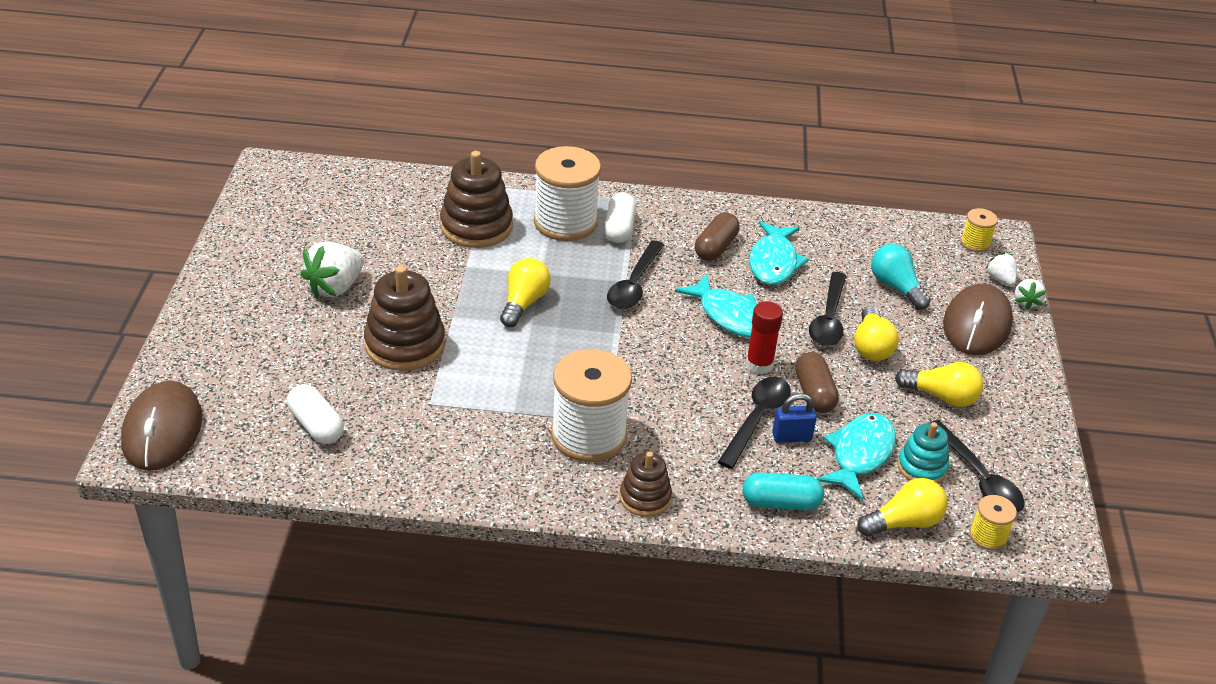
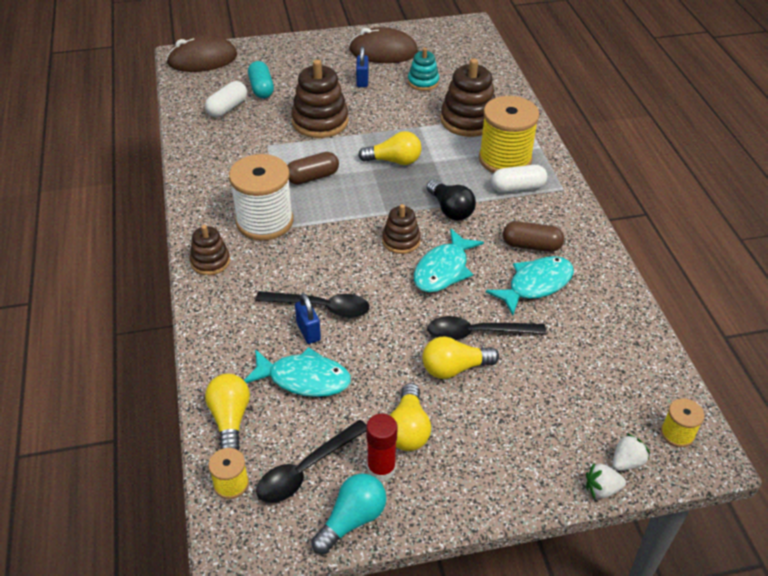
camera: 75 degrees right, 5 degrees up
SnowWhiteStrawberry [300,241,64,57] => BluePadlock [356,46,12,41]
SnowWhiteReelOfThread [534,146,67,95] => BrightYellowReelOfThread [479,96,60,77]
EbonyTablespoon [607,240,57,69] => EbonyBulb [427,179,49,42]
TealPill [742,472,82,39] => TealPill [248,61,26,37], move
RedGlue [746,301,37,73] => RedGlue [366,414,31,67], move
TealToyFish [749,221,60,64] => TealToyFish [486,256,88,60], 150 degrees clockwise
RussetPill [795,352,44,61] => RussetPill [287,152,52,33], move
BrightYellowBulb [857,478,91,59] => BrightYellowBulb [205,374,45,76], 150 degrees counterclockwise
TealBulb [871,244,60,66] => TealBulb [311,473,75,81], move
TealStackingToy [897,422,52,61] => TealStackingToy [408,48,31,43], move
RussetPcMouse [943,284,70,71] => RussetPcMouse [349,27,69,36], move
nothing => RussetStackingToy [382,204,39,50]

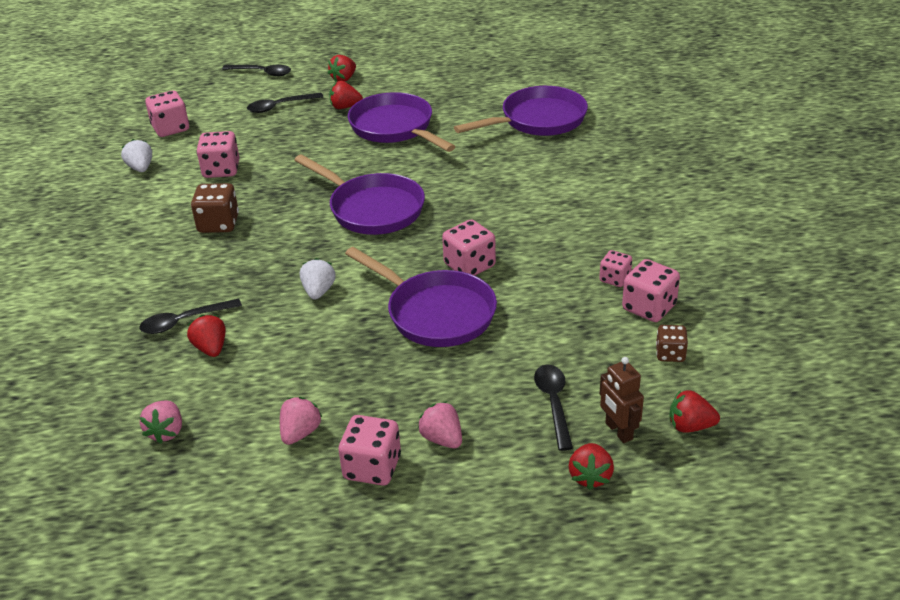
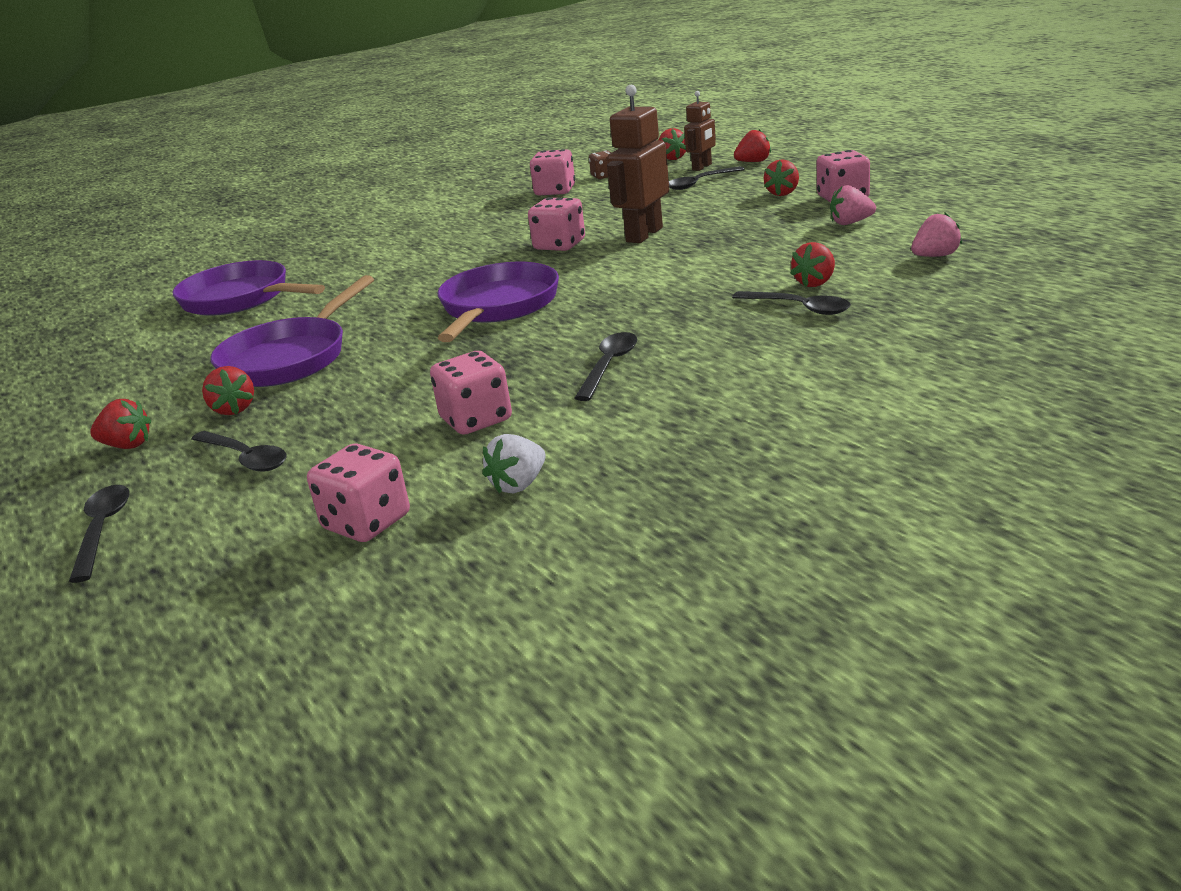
camera: 115 degrees left, 10 degrees down
RussetDie [191,183,48,50] => EbonyTablespoon [575,332,62,69]
SnowWhiteStrawberry [300,258,36,42] => nothing
RoyalPurpleFryingPan [345,247,152,100] => RussetRobot [607,85,62,158]
RosePinkStrawberry [417,401,45,47] => RedStrawberry [764,159,35,37]
RosePinkDie [599,250,33,37] => nothing

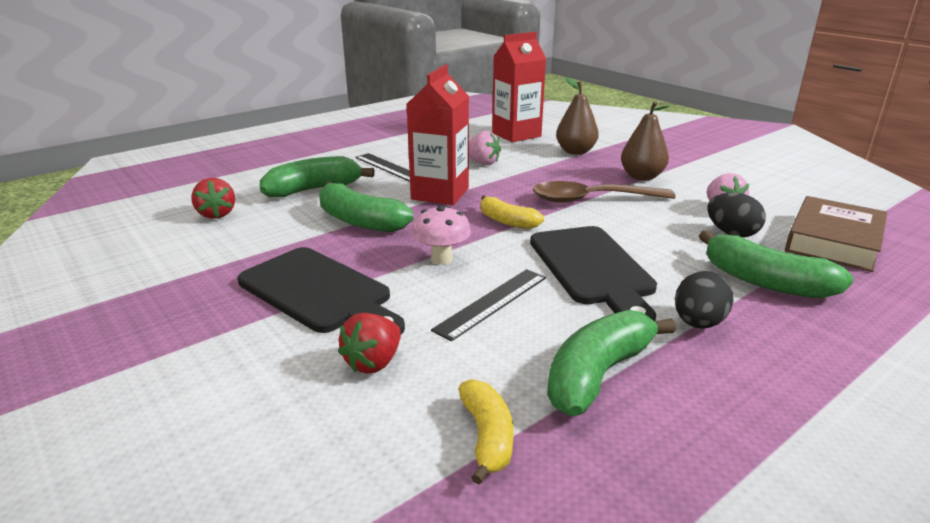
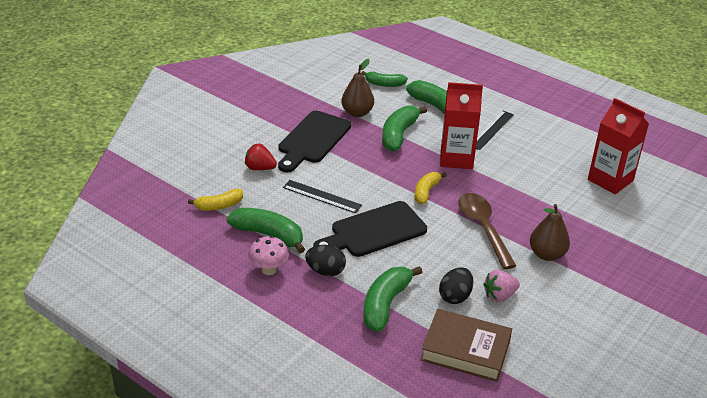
camera: 75 degrees right, 10 degrees up
RedStrawberry [191,178,44,41] => GreenBananaFruit [362,71,46,16]
RosePinkFungus [411,205,60,60] => RosePinkFungus [248,236,41,39], move
RosePinkStrawberry [469,131,32,34] => nothing
RussetPear [556,77,43,78] => RussetPear [341,59,33,58], move

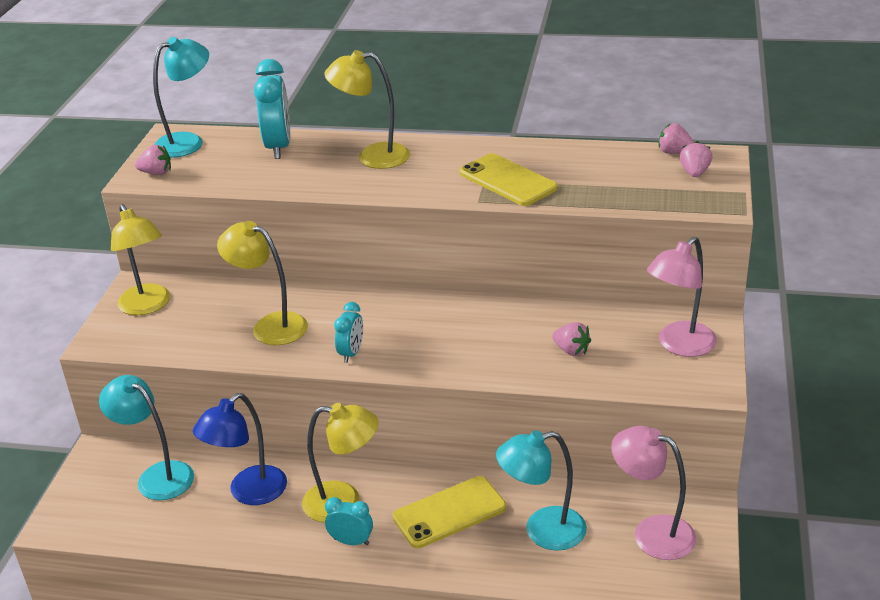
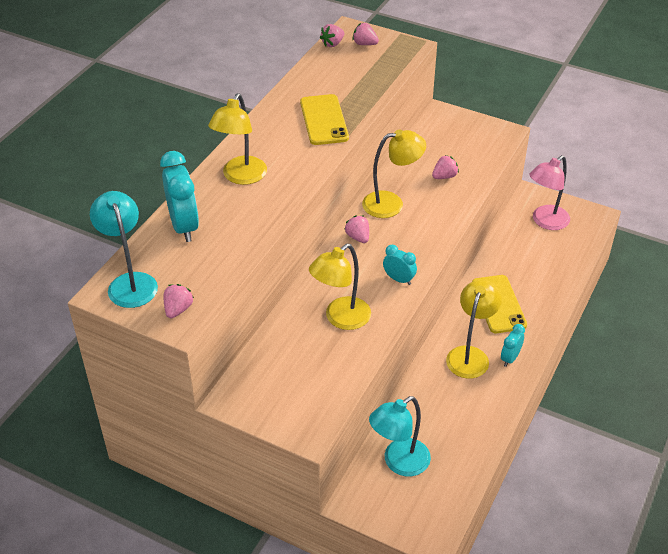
camera: 75 degrees left, 10 degrees up
BrightYellowDeskLamp [111,204,59,111] => BrightYellowDeskLamp [362,129,64,89], move
BlueDeskLamp [193,393,94,112] => nothing
TealClock [254,59,36,100] => TealClock [160,151,39,91], 60 degrees clockwise
BrightYellowMobilePhone [459,153,99,53] => BrightYellowMobilePhone [300,94,49,51], 75 degrees counterclockwise
TealDeskLamp [496,430,91,121] => nothing
RosePinkDeskLamp [647,237,70,120] => nothing
nothing => RosePinkStrawberry [344,216,25,27]

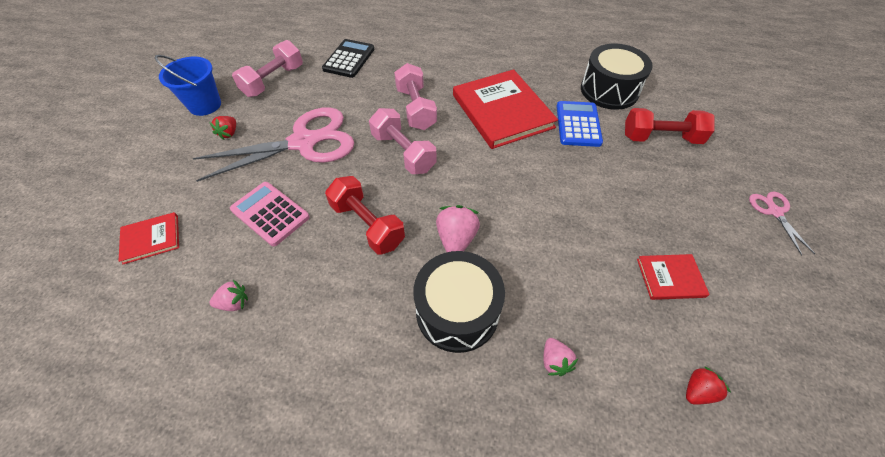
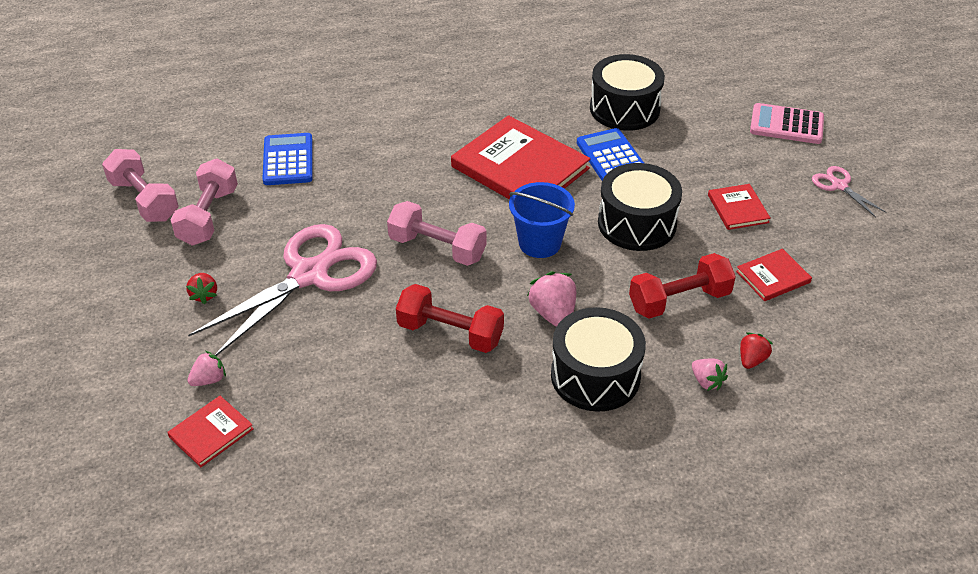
camera: 25 degrees left, 10 degrees down
BlueBucket [155,55,66,61] => BlueBucket [509,182,66,76], move
RosePinkStrawberry [209,280,39,31] => RosePinkStrawberry [187,351,39,35], move
RosePinkCalculator [230,182,80,64] => RosePinkCalculator [750,103,74,41], move
EbonyCalculator [322,39,52,39] => BlueCalculator [262,133,51,52]
RosePinkFreeWeight [394,63,43,67] => RosePinkFreeWeight [102,149,77,73], move
RedFreeWeight [625,108,90,36] => RedFreeWeight [629,253,107,66], move
RedStrawberry [686,366,45,39] => RedStrawberry [740,332,33,37], move
nothing => EbonyToyDrum [598,163,84,88]
nothing => RedHardcover [708,184,63,46]

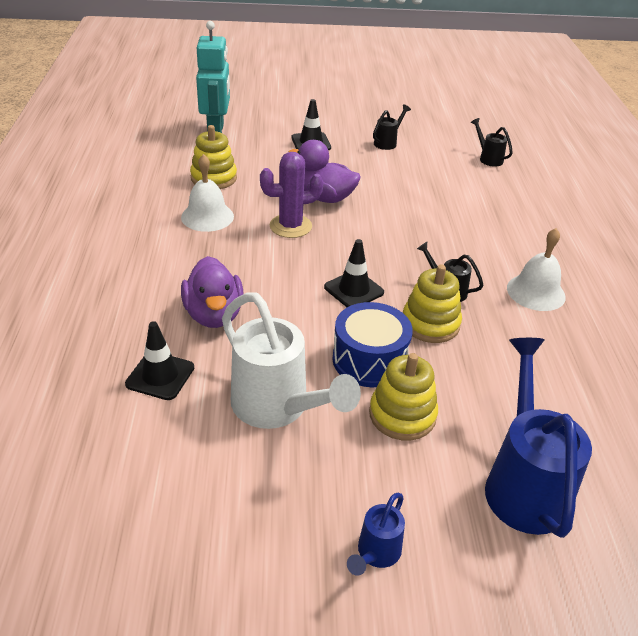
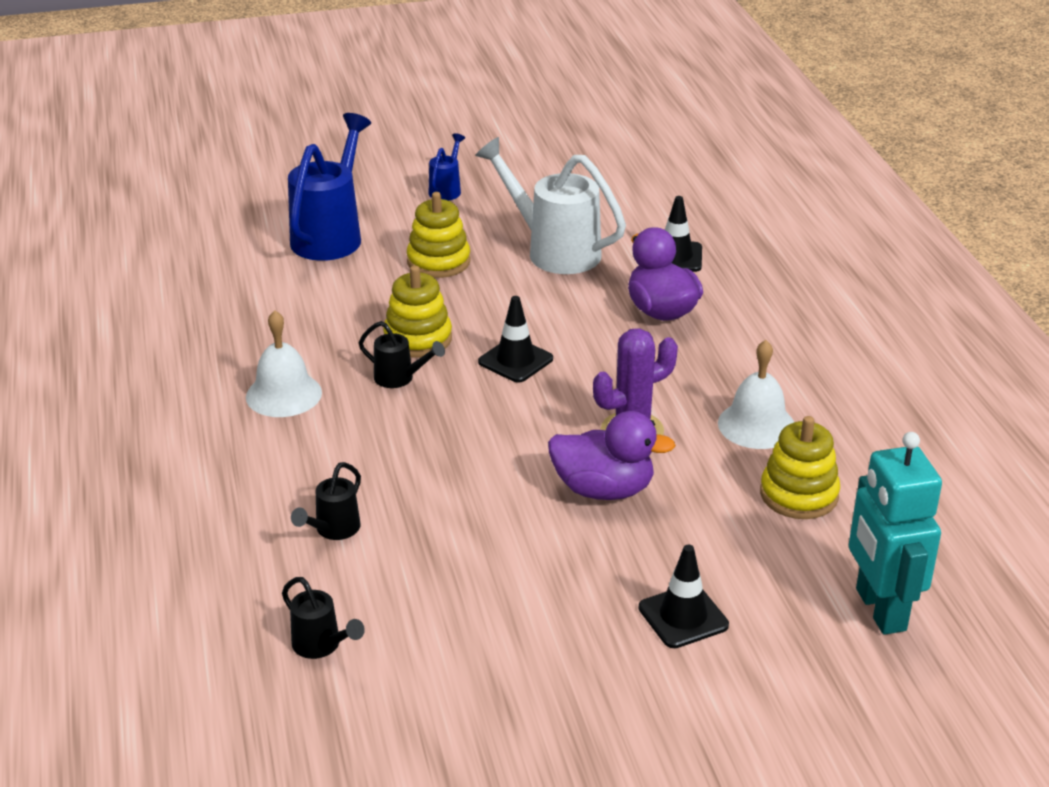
camera: 170 degrees right, 5 degrees down
BlueToyDrum [332,302,81,85] => nothing
EbonySprinklingCan [373,104,38,46] => EbonySprinklingCan [291,462,70,78], move
BlueSprinklingCan [485,338,107,200] => BlueSprinklingCan [288,113,83,148], 150 degrees counterclockwise

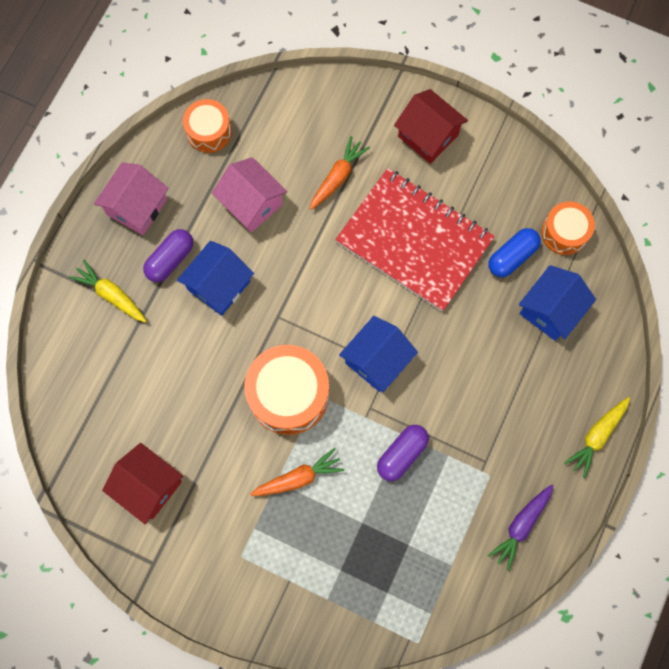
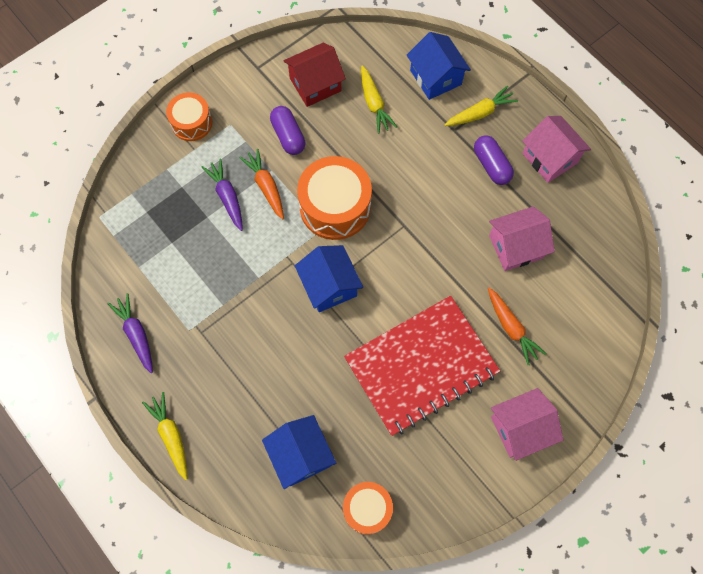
camera: 115 degrees right, 5 degrees down
BlueCottage [177,241,77,75] => BlueCottage [407,32,64,68], move
OrangeToyDrum [183,99,49,54] => OrangeToyDrum [166,92,46,49], move
OrangeRootVegetable [250,448,94,48] => OrangeRootVegetable [239,149,45,70], 150 degrees clockwise
RoyalPurplePill [377,425,52,56] => RoyalPurplePill [270,106,36,49], move
RedCottage [394,89,74,75] => RosePinkCottage [491,388,72,73]
BluePill [488,228,53,49] => nothing
nothing => RoyalPurpleRootVegetable [202,159,41,72]
nothing => BrightYellowRootVegetable [361,65,36,68]

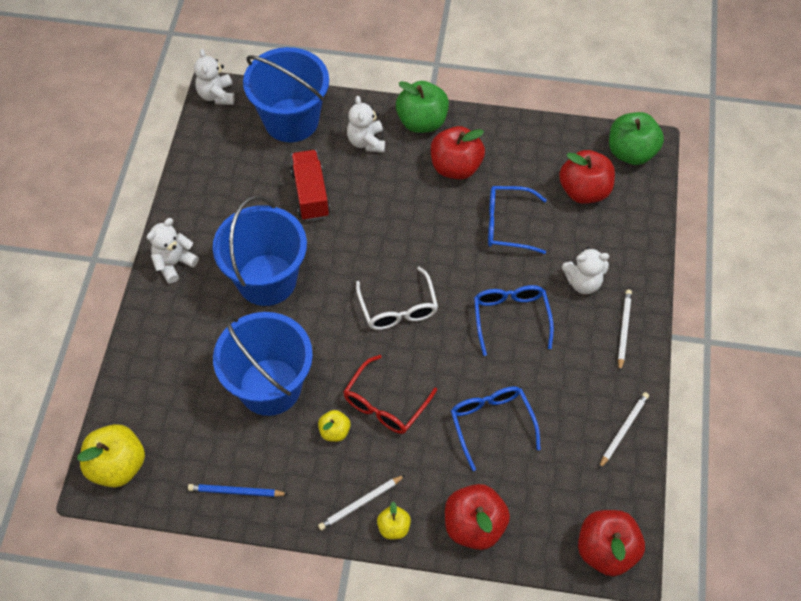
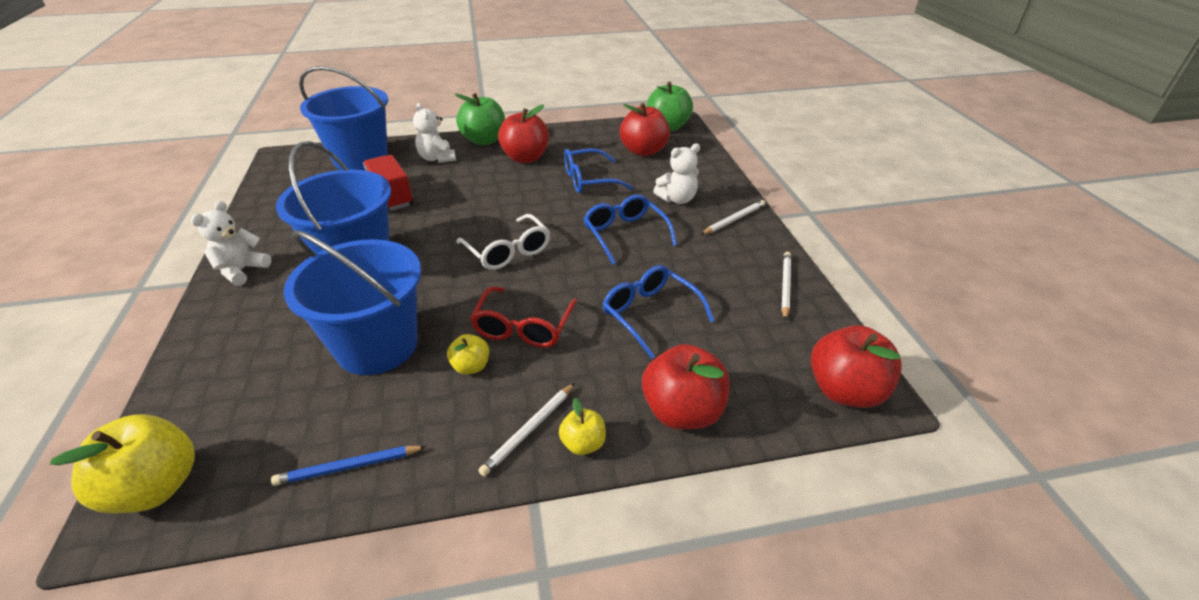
camera: 20 degrees left, 20 degrees down
SnowWhiteTeddyBear [194,49,41,56] => nothing
SnowWhiteLeadPencil [618,289,14,82] => SnowWhiteLeadPencil [701,200,64,35], 60 degrees clockwise

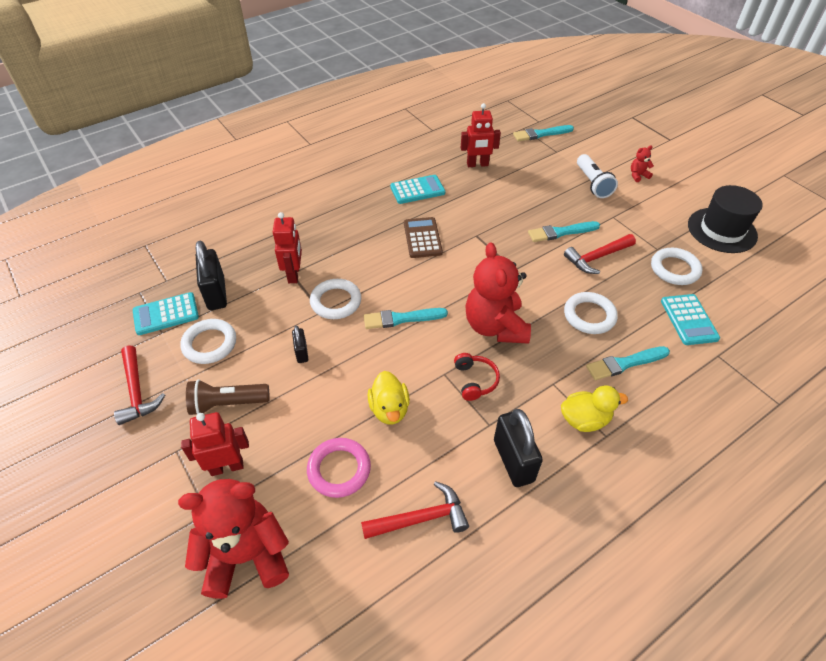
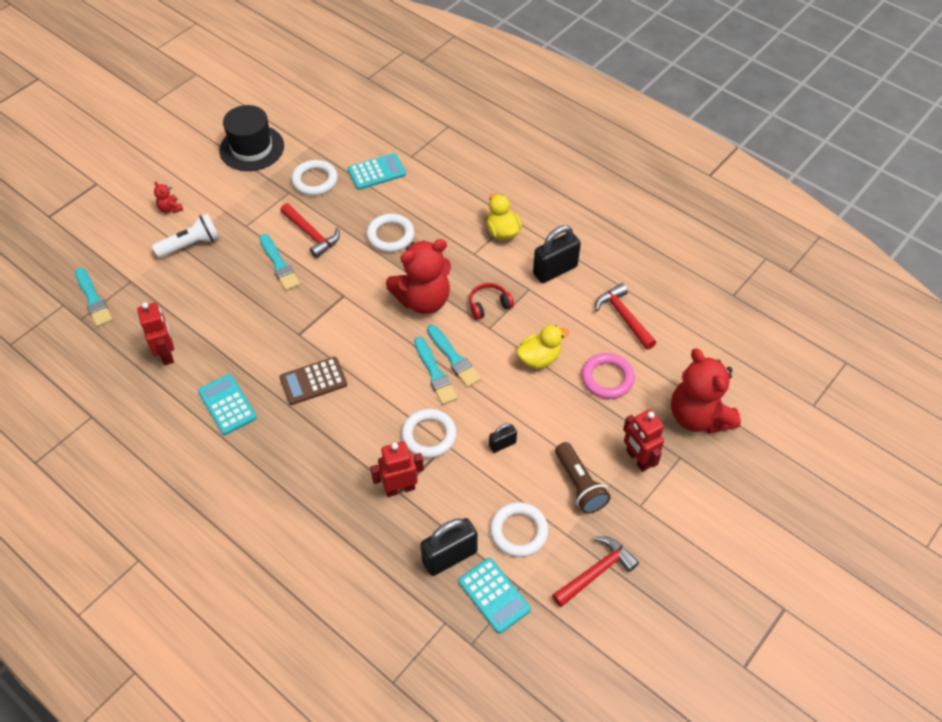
camera: 105 degrees left, 5 degrees up
TealBrush [586,346,84,34] => TealBrush [427,325,54,62], move

